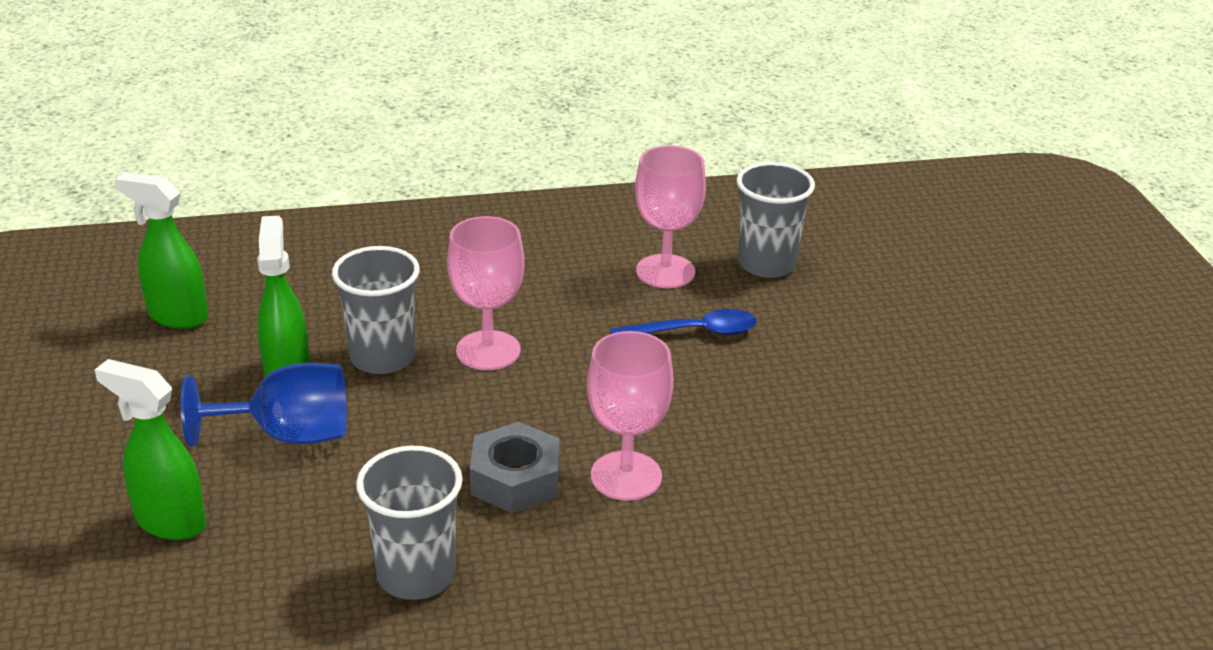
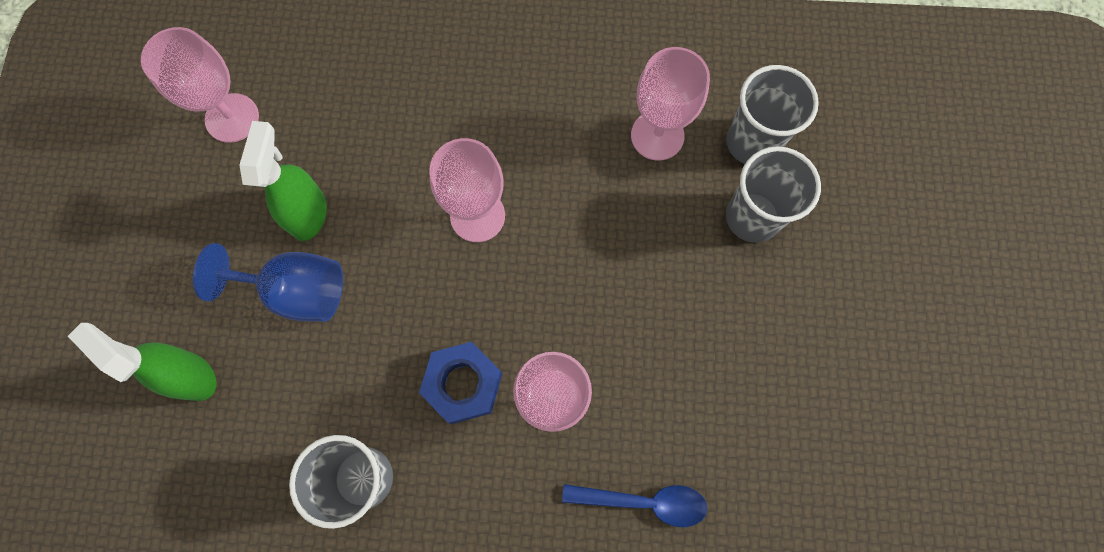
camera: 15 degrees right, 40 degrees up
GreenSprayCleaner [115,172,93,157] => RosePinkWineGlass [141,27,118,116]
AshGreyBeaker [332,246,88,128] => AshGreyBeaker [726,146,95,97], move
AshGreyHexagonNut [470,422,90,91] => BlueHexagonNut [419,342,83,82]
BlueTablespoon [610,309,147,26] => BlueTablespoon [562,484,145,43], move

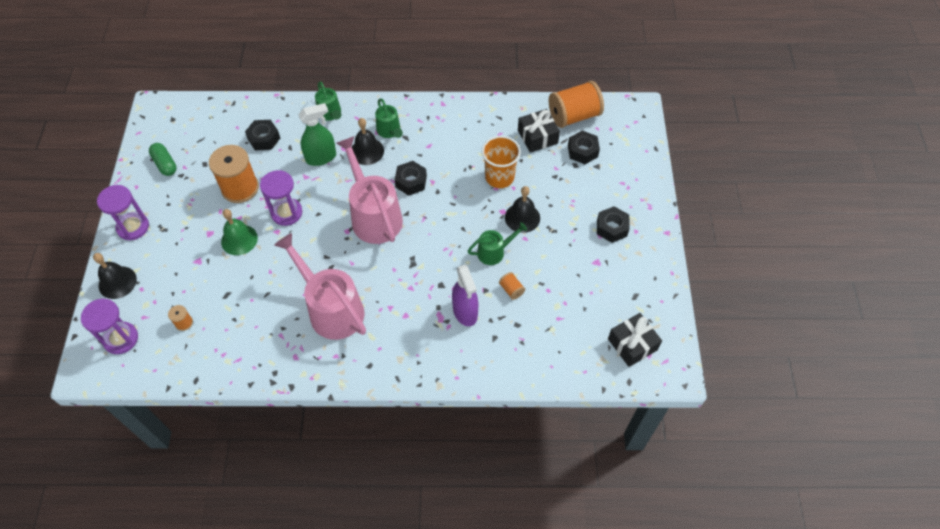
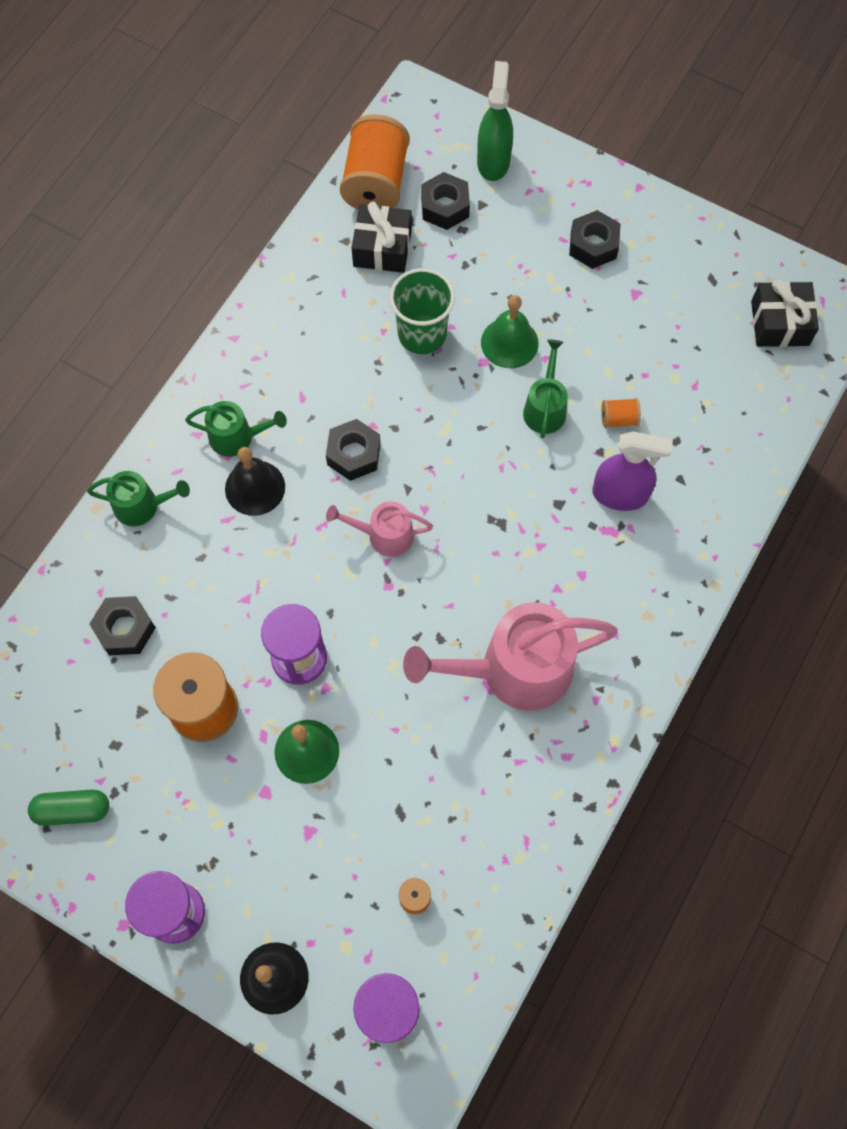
camera: 60 degrees left, 10 degrees up
GreenSprayCleaner [298,103,38,63] => GreenSprayCleaner [477,61,36,120], move
RosePinkSprinklingCan [336,136,67,108] => RosePinkSprinklingCan [326,501,107,56], x0.51
OrangeBeaker [482,136,39,52] => GreenBeaker [389,268,66,86]
EbonySchoolBell [505,186,35,47] => GreenSchoolBell [481,295,58,73]

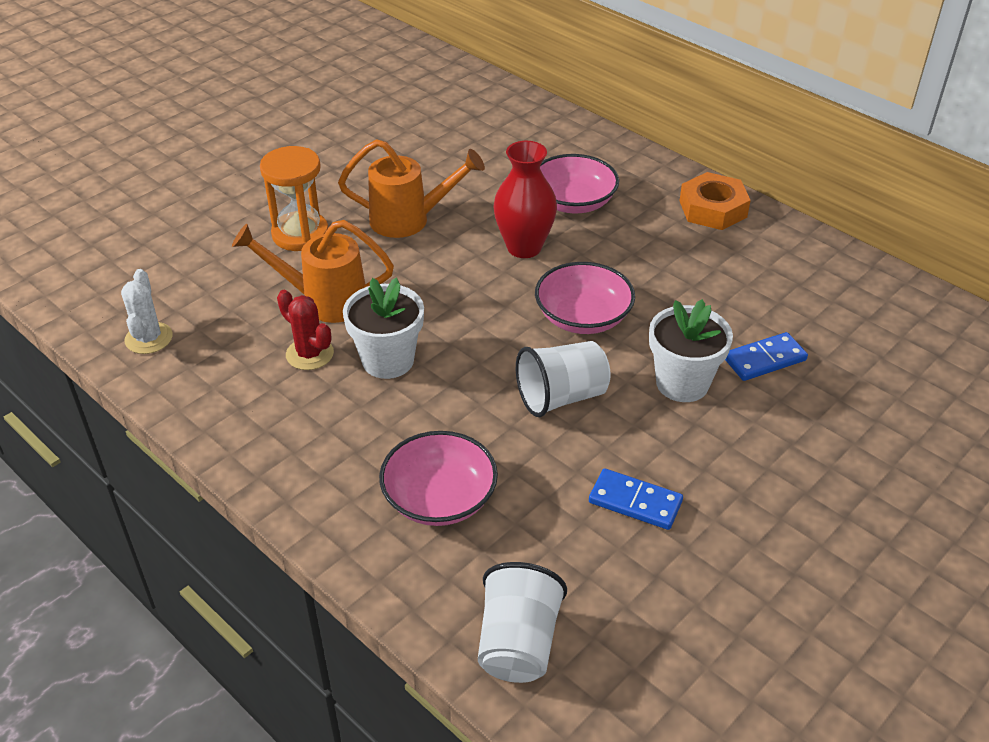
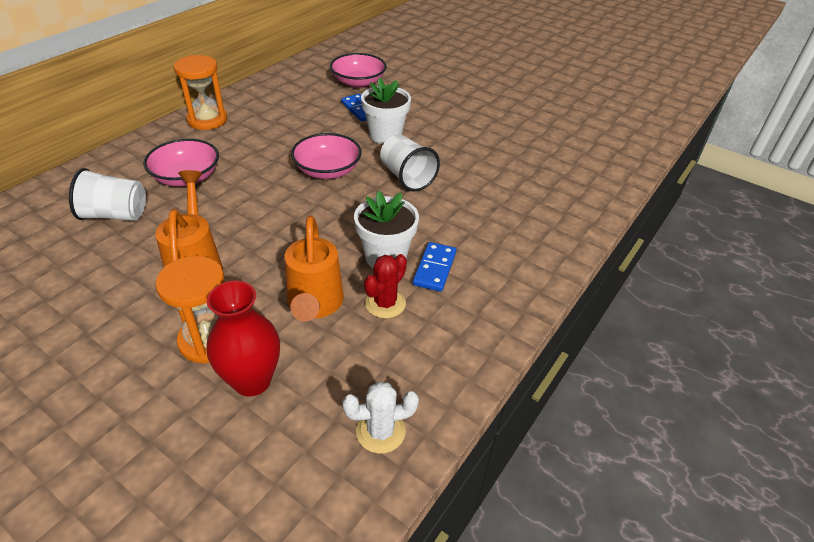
camera: 100 degrees left, 0 degrees up
RosePinkServingBowl [379,431,119,95] => RosePinkServingBowl [330,53,56,35], move
SnowWhiteBeaker [478,562,89,121] => SnowWhiteBeaker [69,168,77,53], move
RedTallVase [493,141,64,117] => RedTallVase [207,281,73,115], move
BlueDominoTile [589,468,94,62] => BlueDominoTile [413,242,43,50], move
OrangeHexagonNut [680,172,71,58] => OrangeSandglass [174,55,53,75]

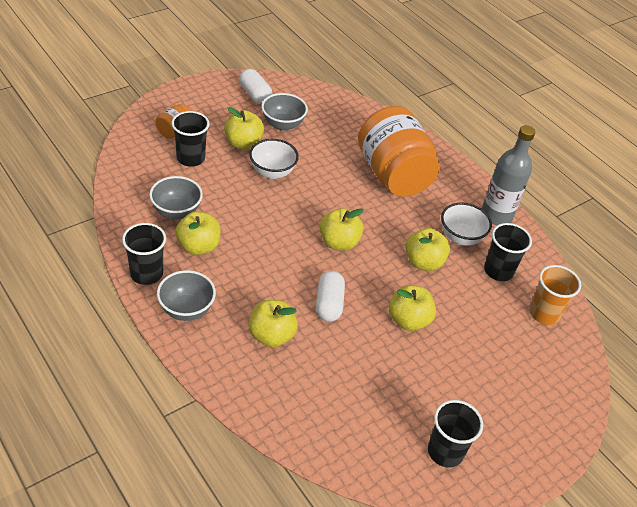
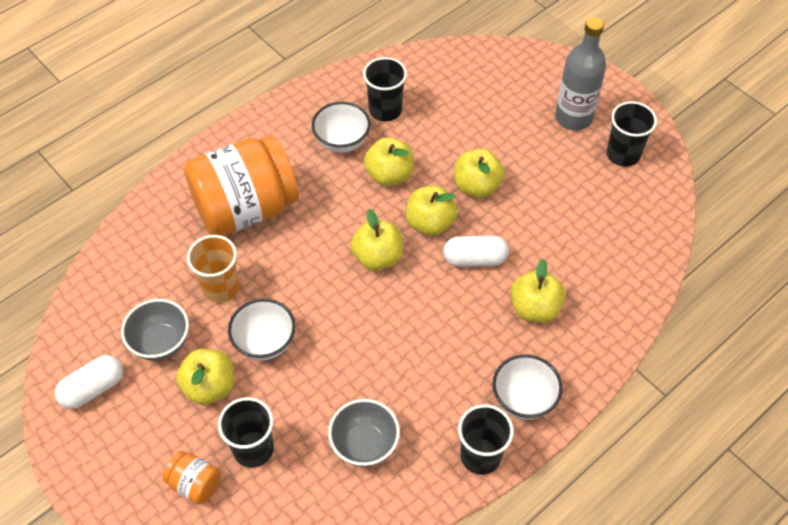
camera: 90 degrees left, 10 degrees up
AshGreyServingBowl [157,270,59,51] => SnowWhiteServingBowl [492,354,71,66]
BrightYellowAppleFruit [175,211,46,44] => BrightYellowAppleFruit [406,186,51,50], move
AshGreyDrinkBottle [482,125,53,100] => AshGreyDrinkBottle [555,17,51,113], move
OrangeBeaker [529,265,52,60] => OrangeBeaker [187,235,52,68], move

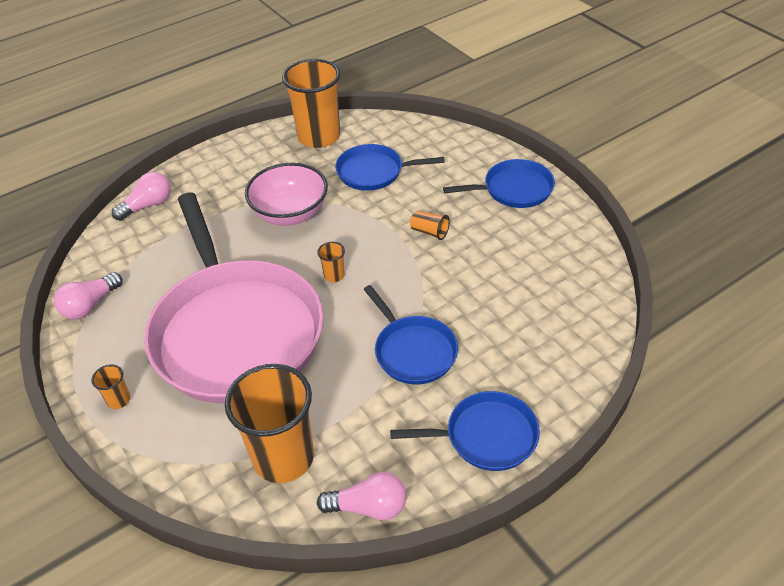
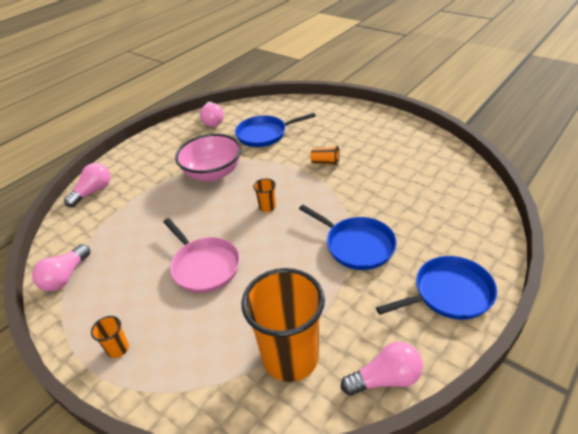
camera: 15 degrees left, 5 degrees down
RosePinkFryingPan [144,193,180,210] => RosePinkFryingPan [163,218,77,75], x0.46
OrangeBeaker [282,59,58,89] => RosePinkBulb [200,102,24,25]
BlueFryingPan [443,159,112,49] => nothing

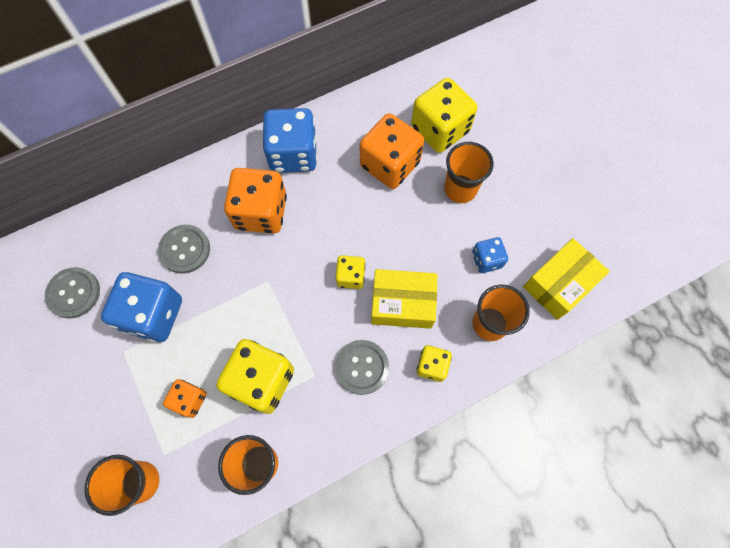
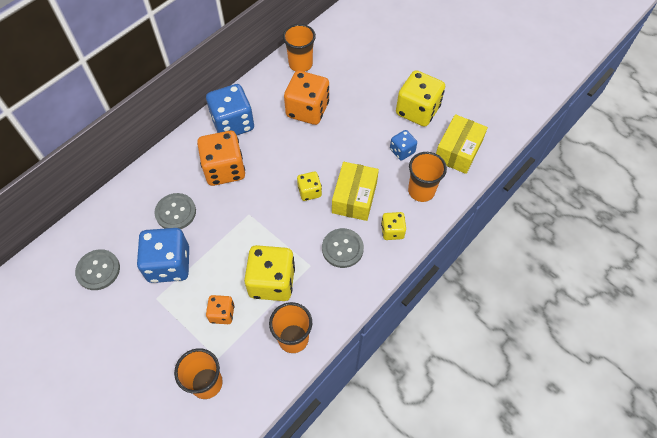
camera: 20 degrees left, 10 degrees down
BrightYellowBox [371,269,66,60] => BrightYellowBox [332,162,47,59], 60 degrees counterclockwise
BrightYellowDie [411,78,66,75] => BrightYellowDie [396,70,49,57], move
OrangeBeaker [444,142,50,61] => OrangeBeaker [283,24,33,48], move

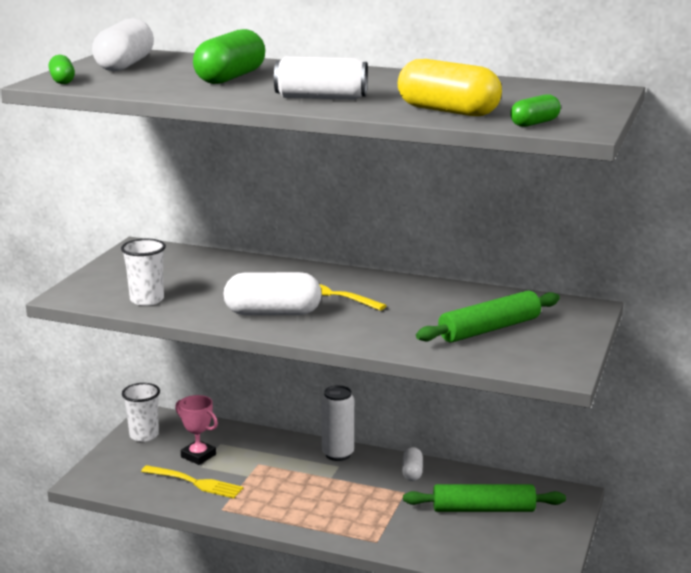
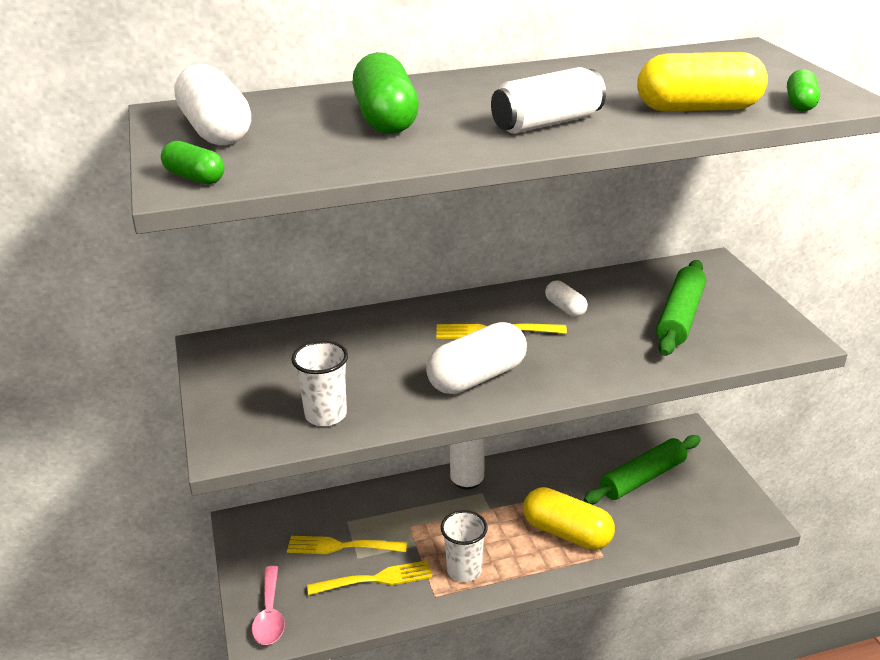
camera: 35 degrees left, 10 degrees up
SnowWhiteBeaker [122,383,38,59] => SnowWhiteBeaker [441,510,47,72], move
RosePinkAwardCup [175,395,43,70] => BrightYellowDinnerFork [287,536,120,18]
SnowWhitePill [402,447,21,34] => SnowWhitePill [545,281,43,36], move
nothing => RosePinkTablespoon [252,566,33,79]
nothing => BrightYellowPill [523,487,92,63]

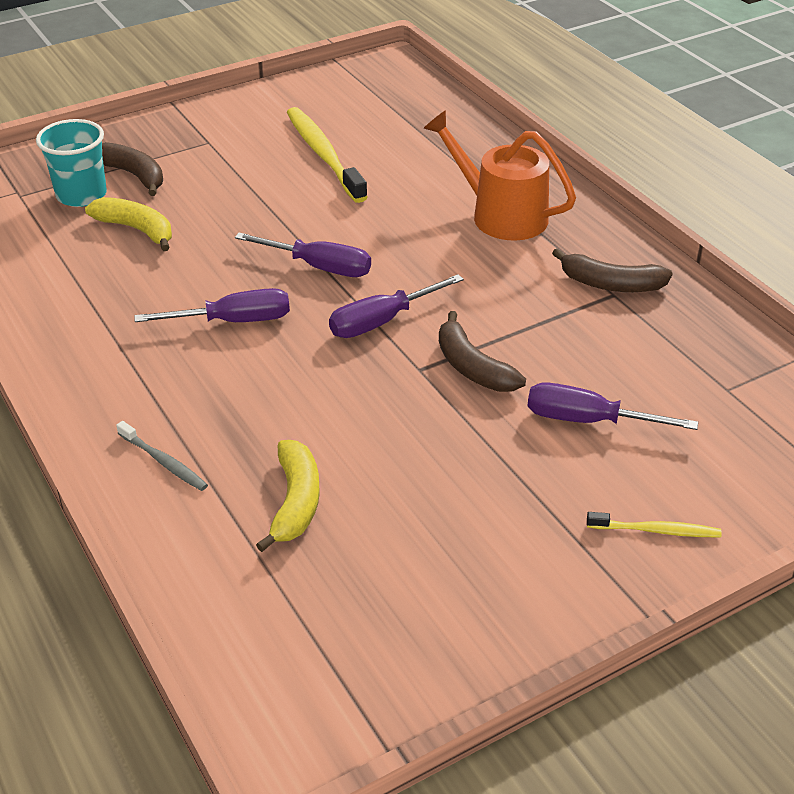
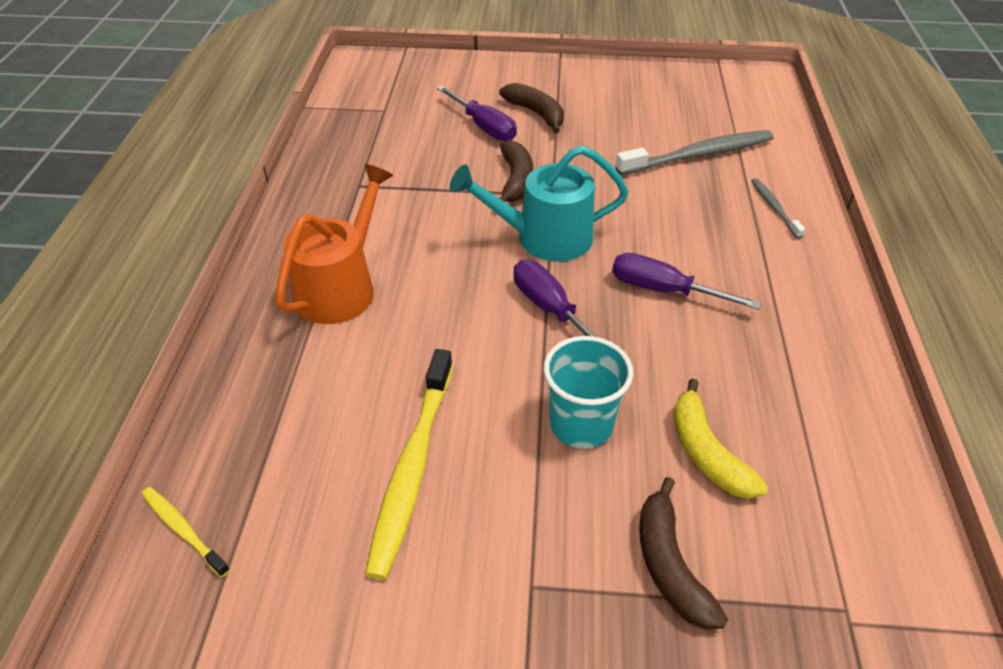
camera: 145 degrees left, 5 degrees up
TealBeaker [36,119,71,88] => TealBeaker [543,336,90,112], move
BrightYellowBananaFruit [256,440,64,112] => AshGreyDentalBrush [615,130,158,45]
RoyalPurpleScrewdriver [329,274,135,64] => TealSprinklingCan [450,145,178,116]
OrangeSprinklingCan [423,110,153,131] => OrangeSprinklingCan [275,164,118,160], 135 degrees counterclockwise
RussetBananaFruit [552,248,121,44] => RussetBananaFruit [499,83,65,50], move
BrightYellowDentalBrush [587,512,135,25] => BrightYellowDentalBrush [142,487,88,90], move

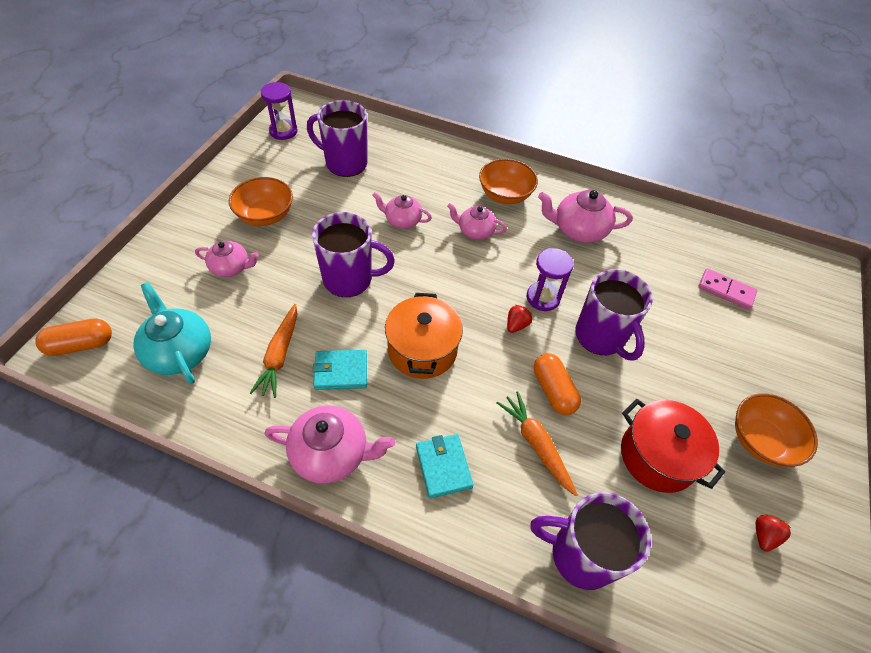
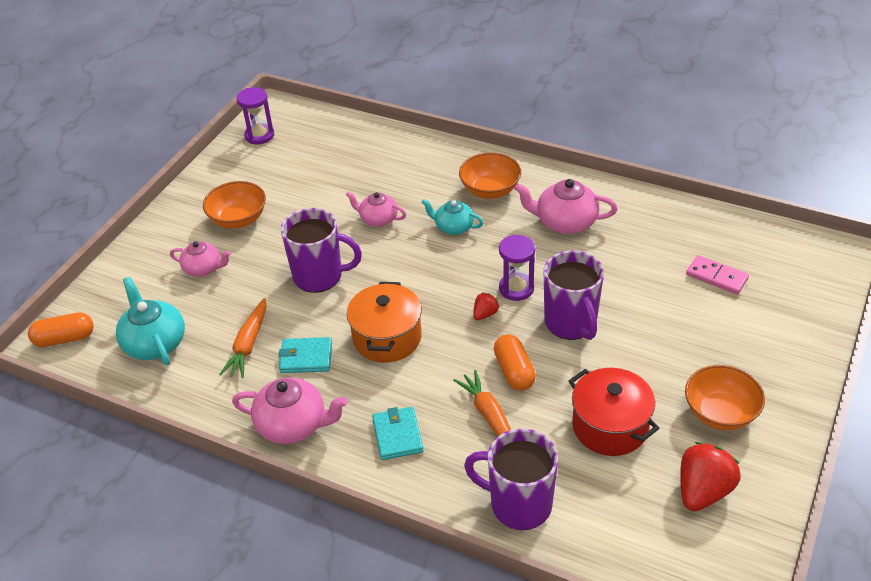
camera: 10 degrees right, 10 degrees down
RoyalPurpleMug [307,100,61,77] => nothing
RosePinkTeapot [447,203,60,37] => TealTeapot [422,199,62,36]
RedStrawberry [756,514,35,38] => RedStrawberry [680,442,61,69], x1.99

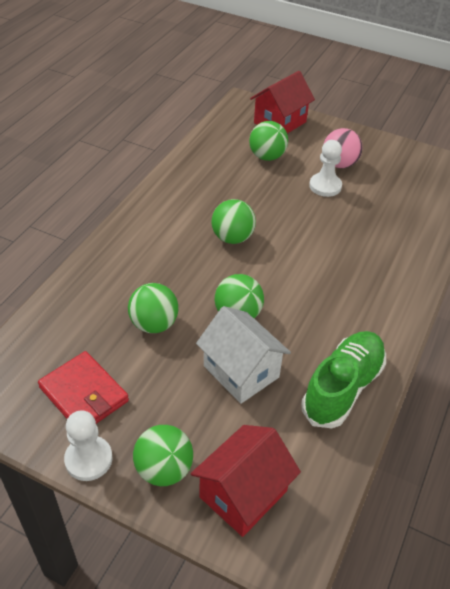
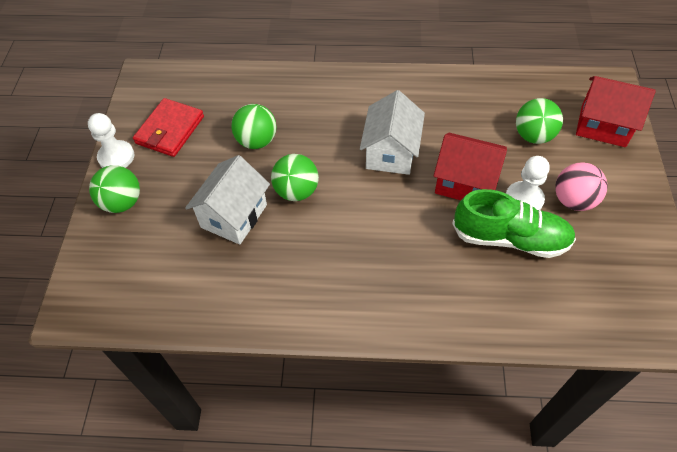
camera: 70 degrees right, 10 degrees up
RedCottage [191,425,110,112] => RedCottage [434,133,73,67], move
GreenBall [212,199,44,45] => SnowWhiteCottage [360,90,65,85]
GreenShoe [301,331,85,97] => GreenShoe [452,189,124,69], move

